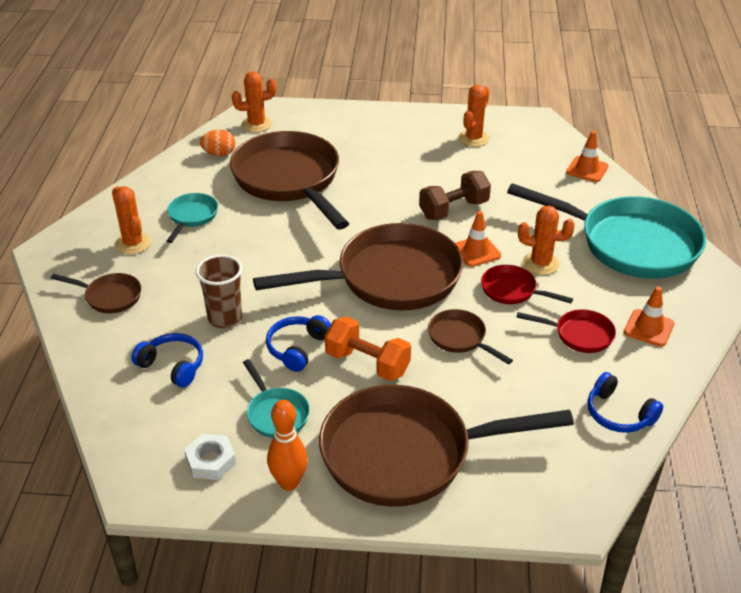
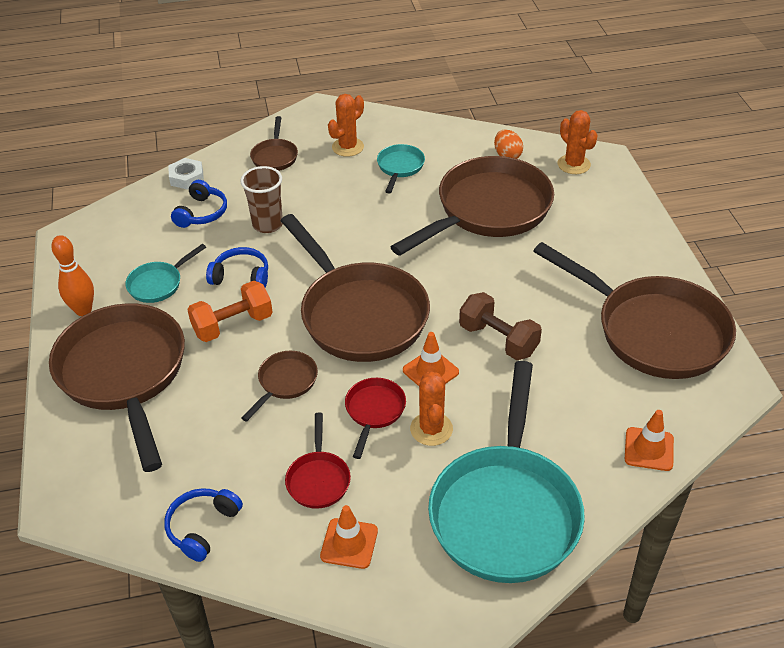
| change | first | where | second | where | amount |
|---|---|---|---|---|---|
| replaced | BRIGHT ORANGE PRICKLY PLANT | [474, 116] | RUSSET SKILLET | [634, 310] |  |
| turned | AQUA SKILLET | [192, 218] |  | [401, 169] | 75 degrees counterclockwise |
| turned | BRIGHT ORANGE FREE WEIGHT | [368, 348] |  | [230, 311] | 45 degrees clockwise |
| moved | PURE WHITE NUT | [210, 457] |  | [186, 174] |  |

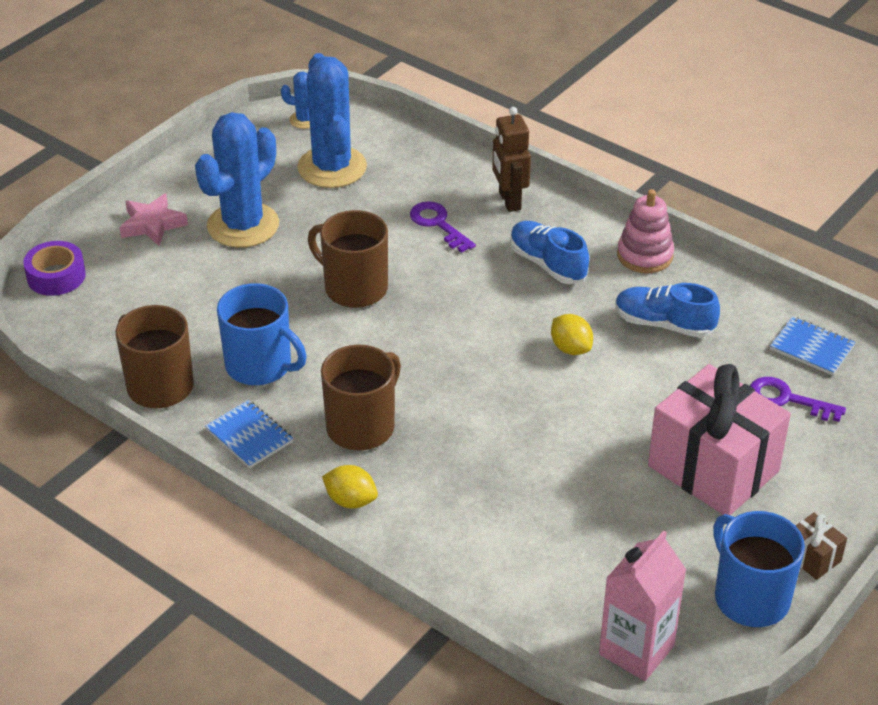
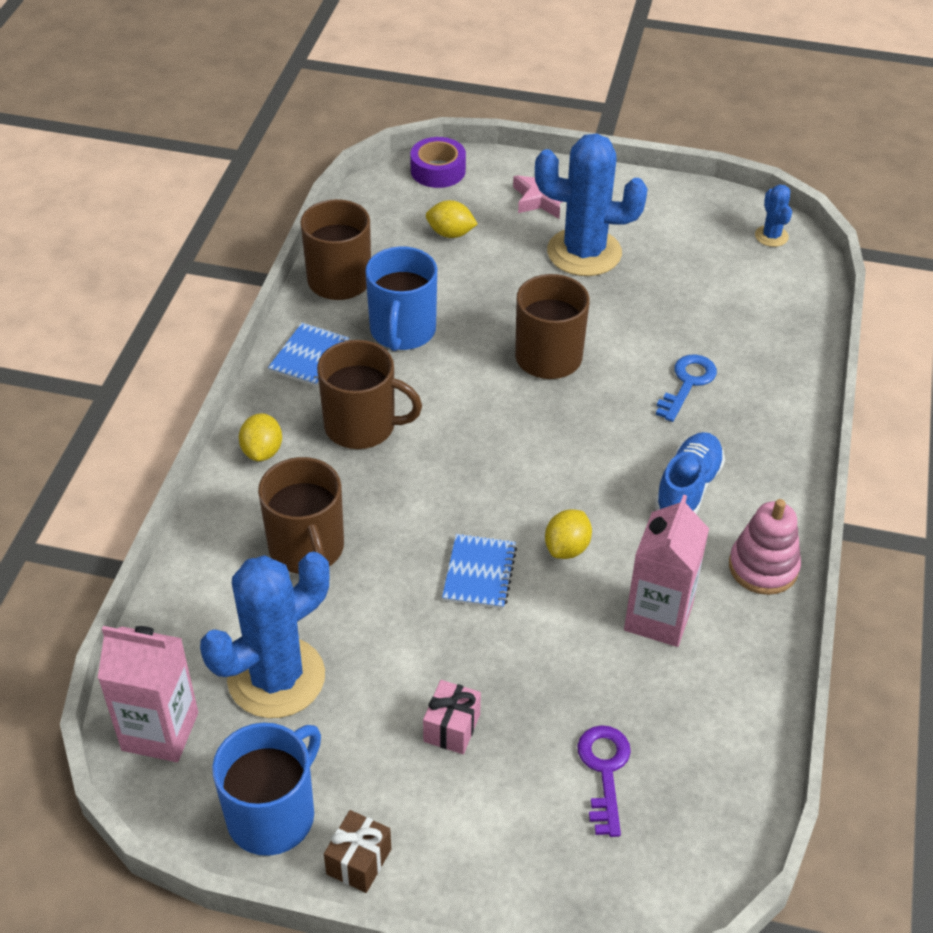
| change | first | where | second | where | amount |
|---|---|---|---|---|---|
| moved | ROYAL BLUE PRICKLY PLANT | [332, 120] |  | [264, 635] |  |
| removed | RUSSET ROBOT | [511, 159] |  |  |  |
| recoloured | VIOLET LATCHKEY | [443, 227] | ROYAL BLUE LATCHKEY | [686, 388] |  |
| replaced | ROYAL BLUE SNEAKER | [667, 310] | ROSY MILK CARTON | [666, 570] |  |
| moved | ROYAL BLUE EXERCISE BOOK | [813, 345] |  | [479, 571] |  |
| resized | ROSY WRAPPED GIFT | [719, 439] |  | [452, 717] | x0.41 |
| added |  |  | YELLOW CITRUS FRUIT | [452, 219] |  |
| added |  |  | RUSSET TEA MUG | [301, 515] |  |

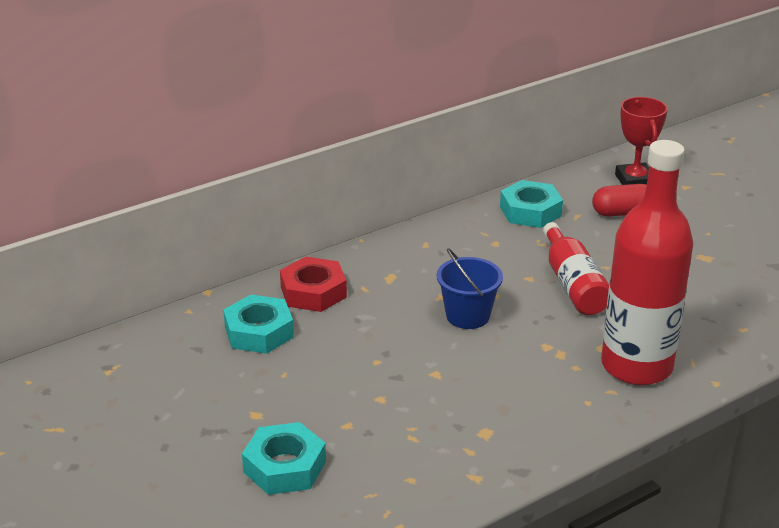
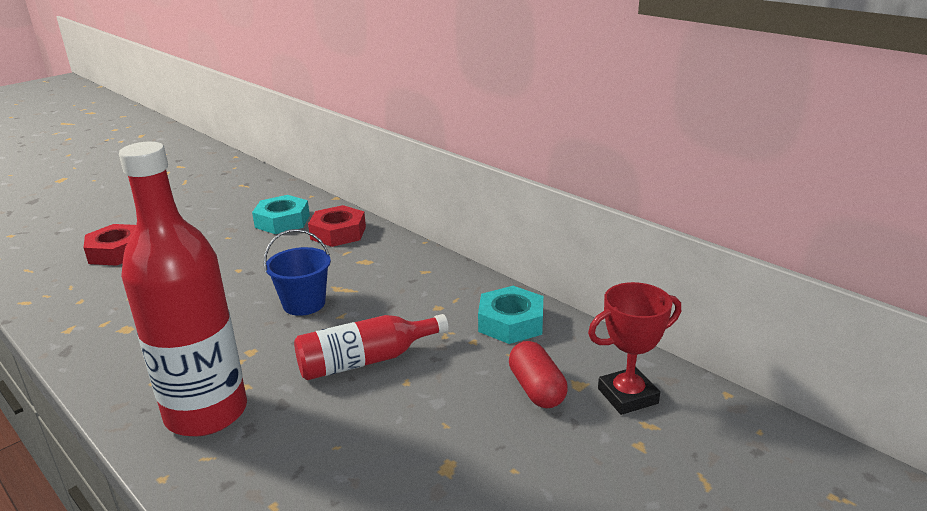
| change | first | where | second | where | amount |
|---|---|---|---|---|---|
| recoloured | AQUA NUT | [284, 458] | CRIMSON NUT | [109, 245] |  |

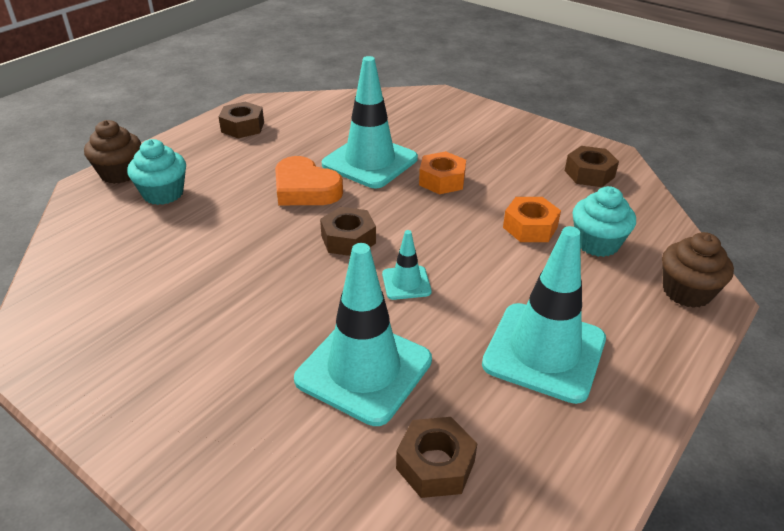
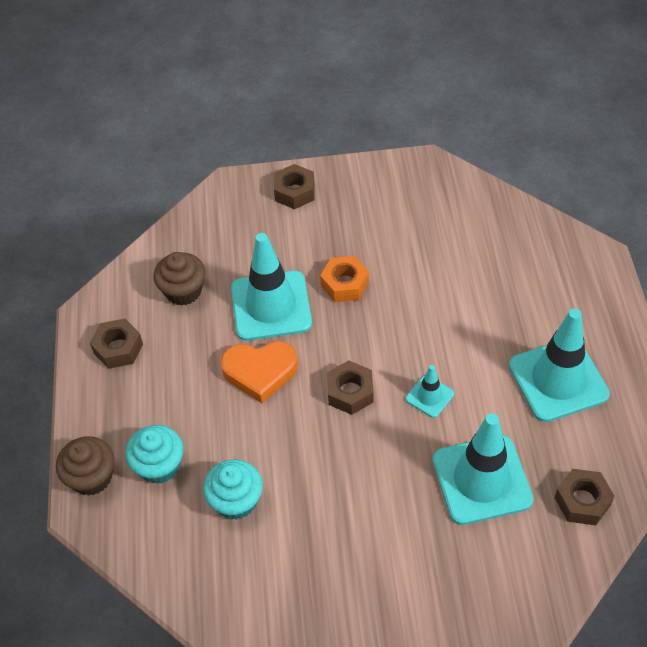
| change | first | where | second | where | amount |
|---|---|---|---|---|---|
| moved | RUSSET NUT | [592, 166] |  | [294, 186] |  |
| moved | AQUA CUPCAKE | [604, 221] |  | [233, 489] |  |
| removed | BRIGHT ORANGE NUT | [532, 219] |  |  |  |
| moved | RUSSET CUPCAKE | [698, 270] |  | [180, 279] |  |

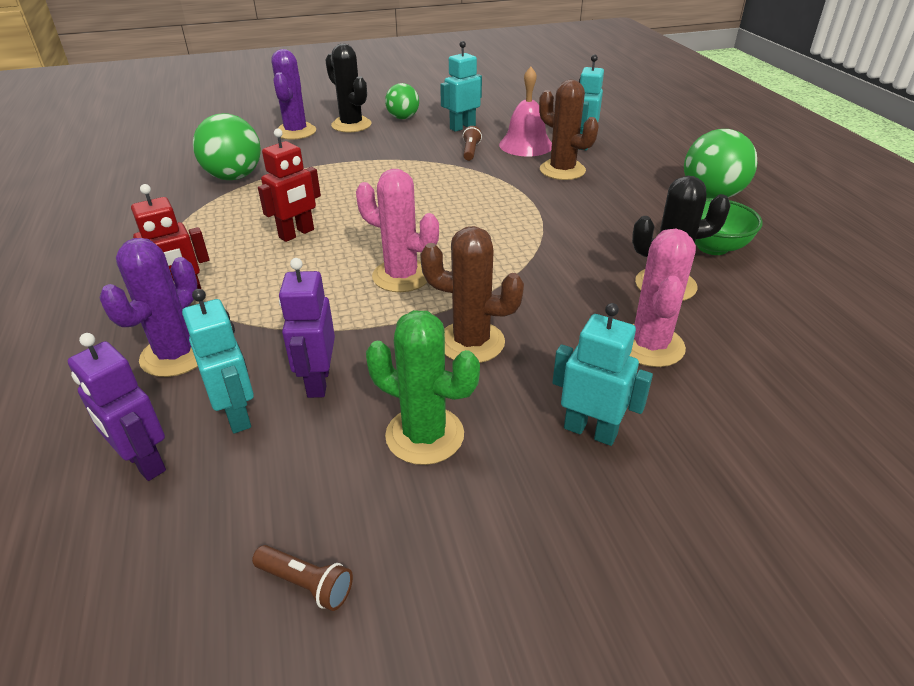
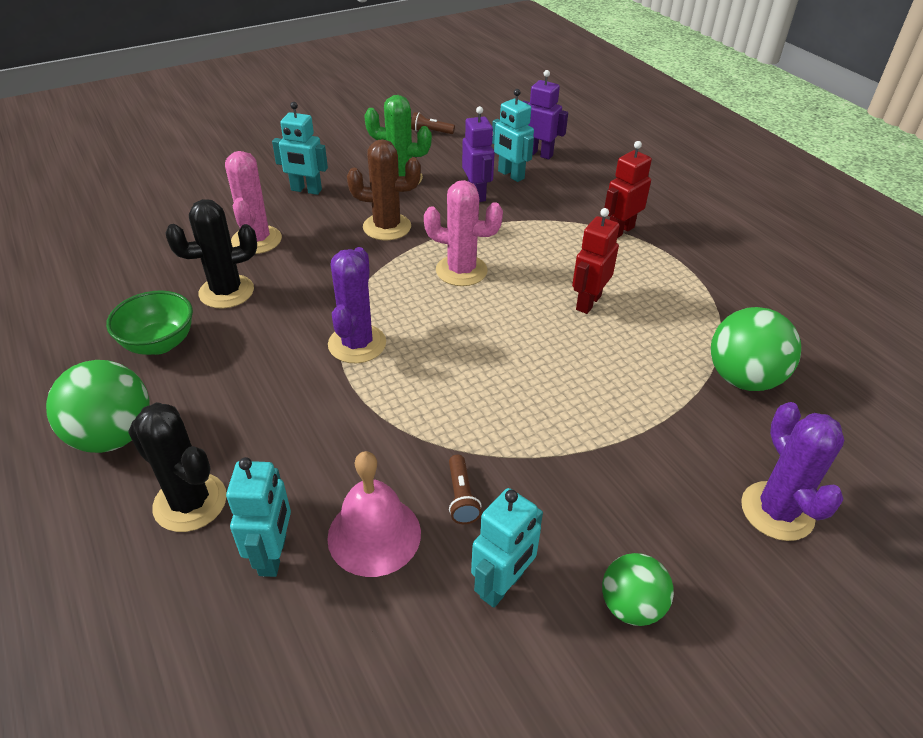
| change | first | where | second | where | amount |
|---|---|---|---|---|---|
| moved | JET-BLACK PRICKLY PLANT | [348, 87] |  | [177, 467] |  |
| removed | RUSSET PRICKLY PLANT | [569, 130] |  |  |  |
| moved | VIOLET PRICKLY PLANT | [148, 307] |  | [357, 305] |  |

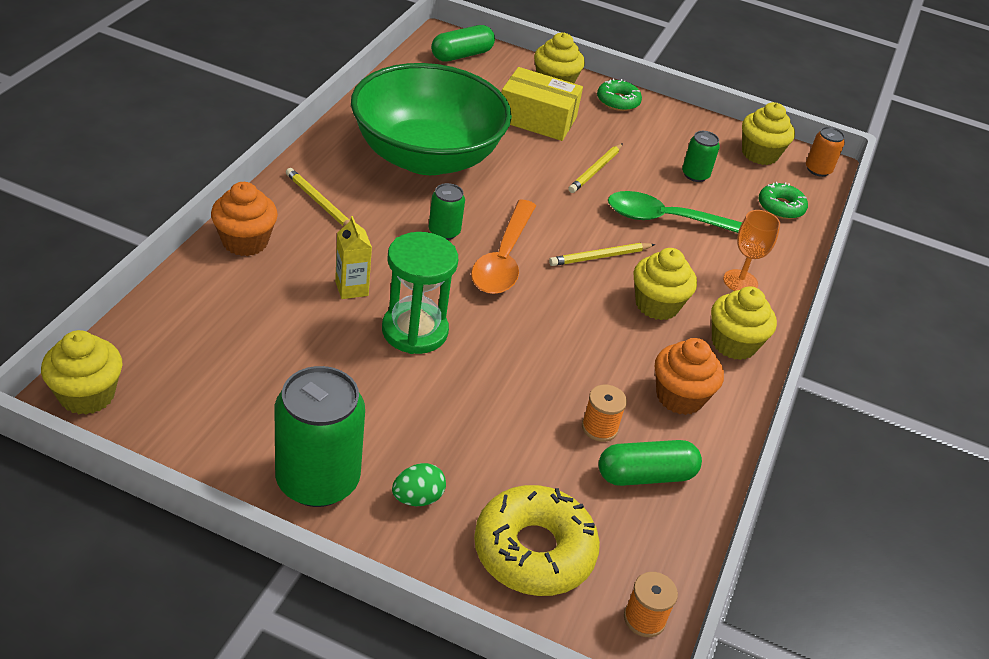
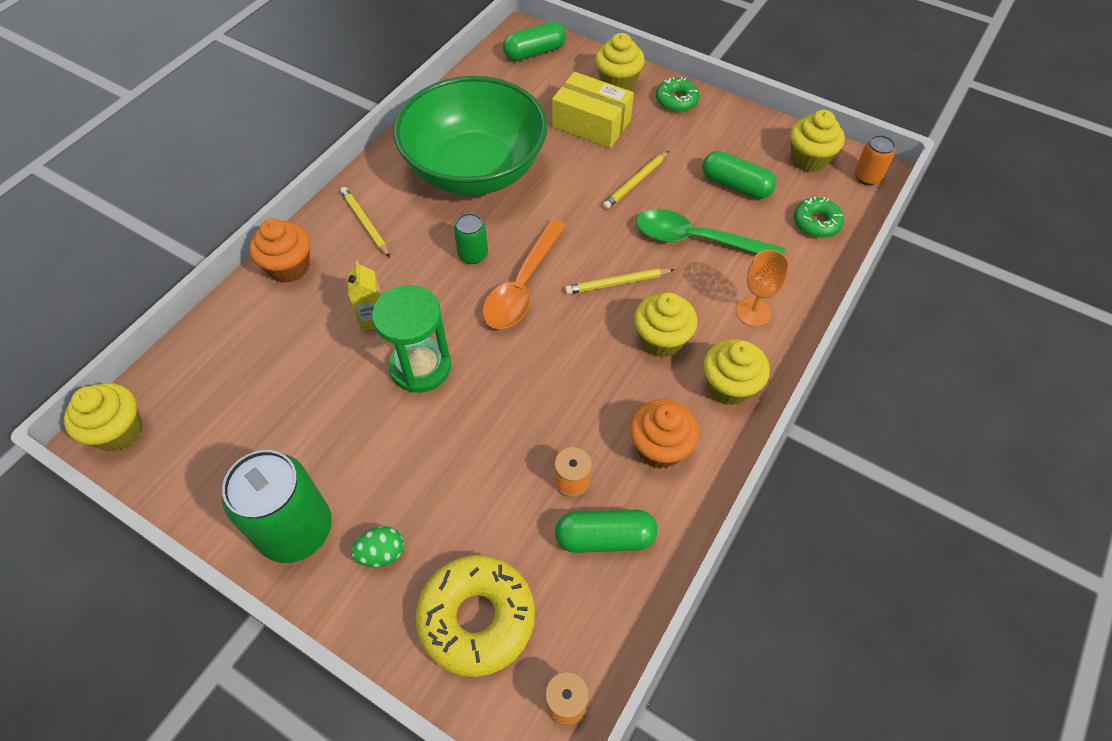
| change | first | where | second | where | amount |
|---|---|---|---|---|---|
| replaced | LEAF-GREEN CAN | [701, 156] | LEAF-GREEN PILL | [739, 175] |  |

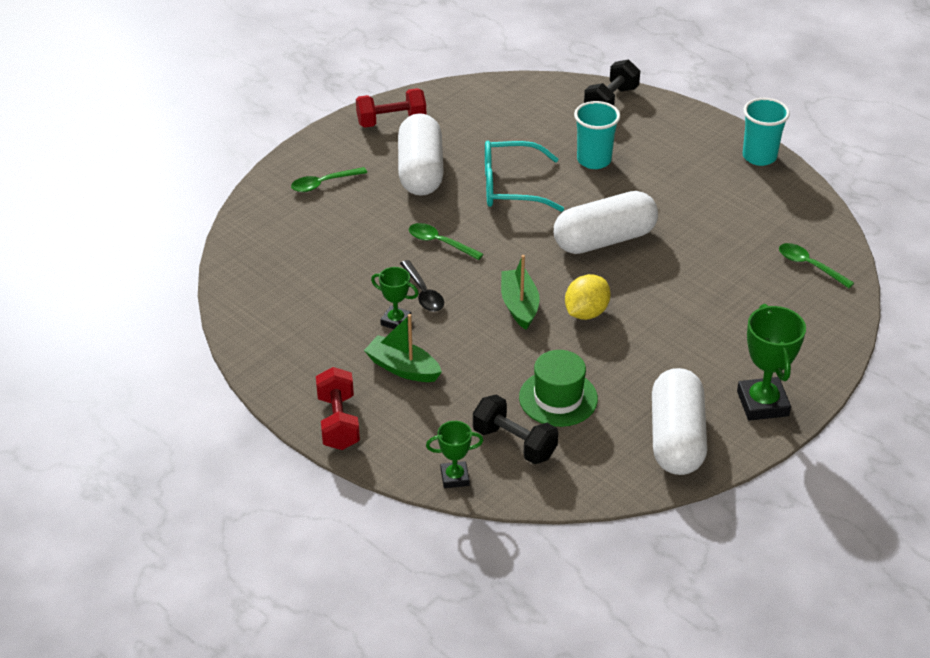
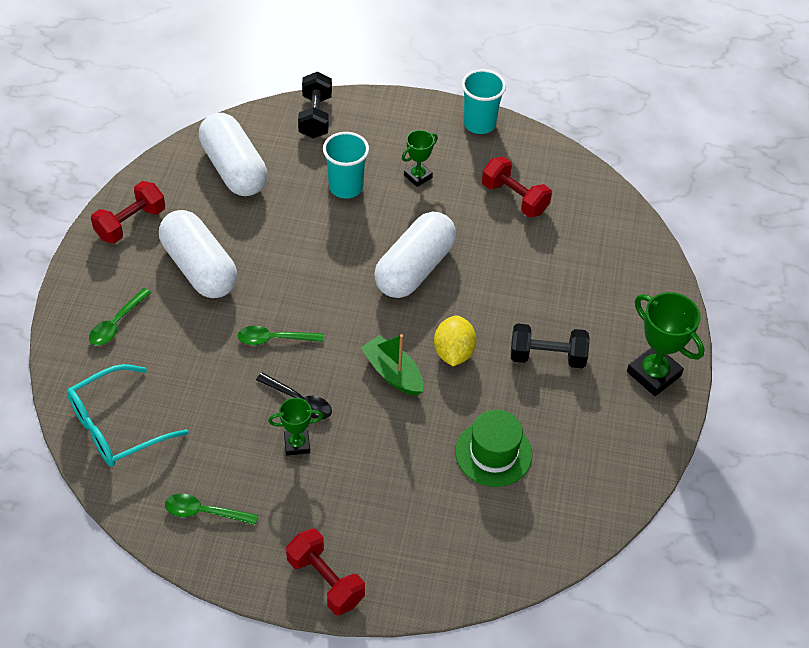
| change | first | where | second | where | amount |
|---|---|---|---|---|---|
| moved | AQUA EYEGLASSES | [524, 176] |  | [128, 415] |  |
| moved | LEAF-GREEN TABLESPOON | [816, 265] |  | [211, 509] |  |
| removed | LEAF-GREEN TOY BOAT | [403, 348] |  |  |  |
| moved | PURE WHITE PILL | [679, 421] |  | [233, 154] |  |
| moved | JET-BLACK FREE WEIGHT | [515, 429] |  | [550, 345] |  |
| moved | LEAF-GREEN PRIZE CUP | [455, 454] |  | [420, 158] |  |
| added |  |  | CRIMSON FREE WEIGHT | [517, 187] |  |

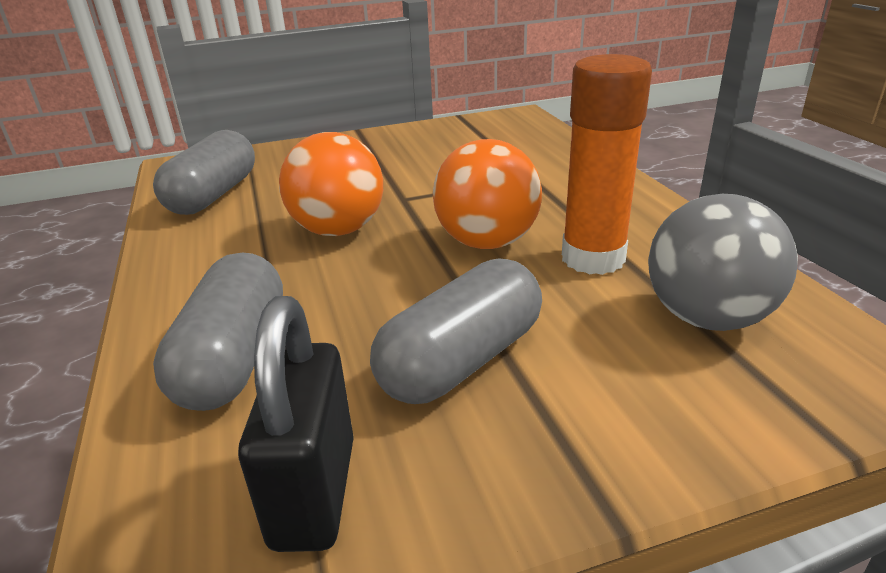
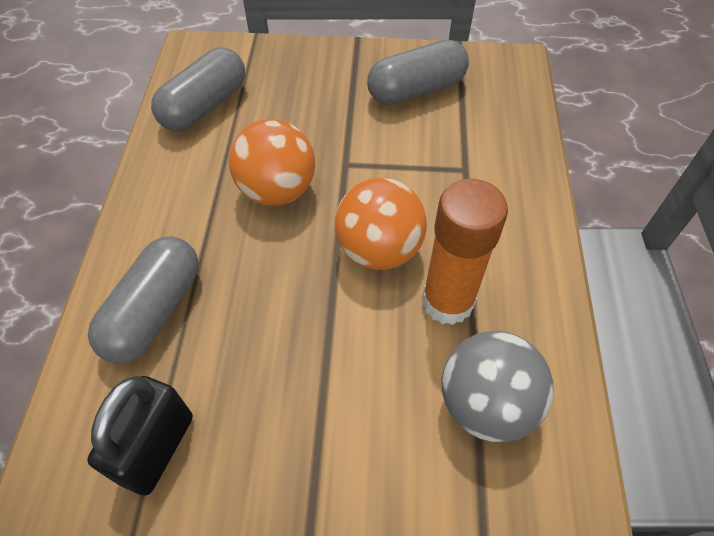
| change | first | where | second | where | amount |
|---|---|---|---|---|---|
| moved | ASH-GREY PILL | [456, 331] |  | [418, 72] |  |

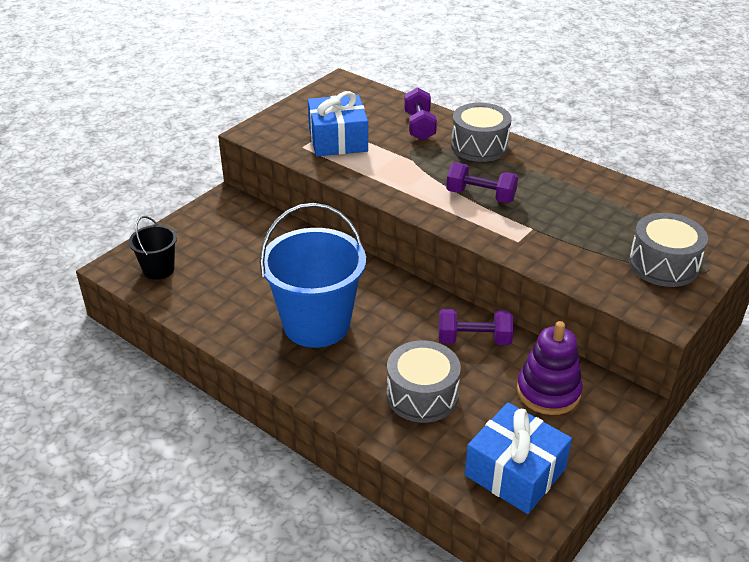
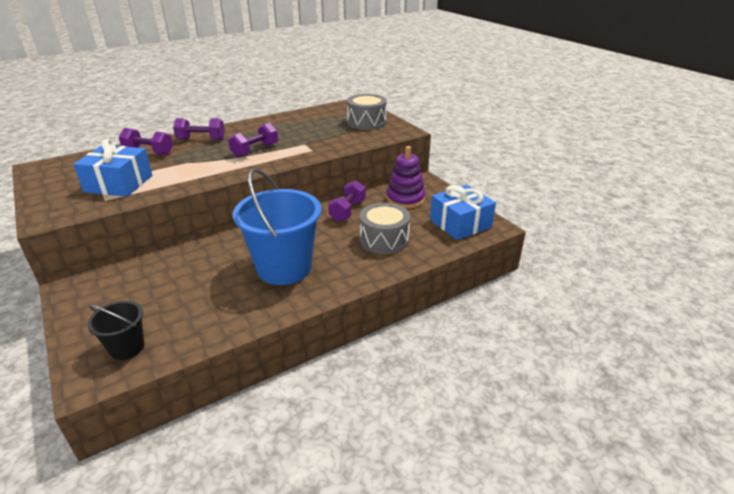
| change | first | where | second | where | amount |
|---|---|---|---|---|---|
| replaced | ASH-GREY DRUM | [481, 132] | VIOLET FREE WEIGHT | [199, 129] |  |

